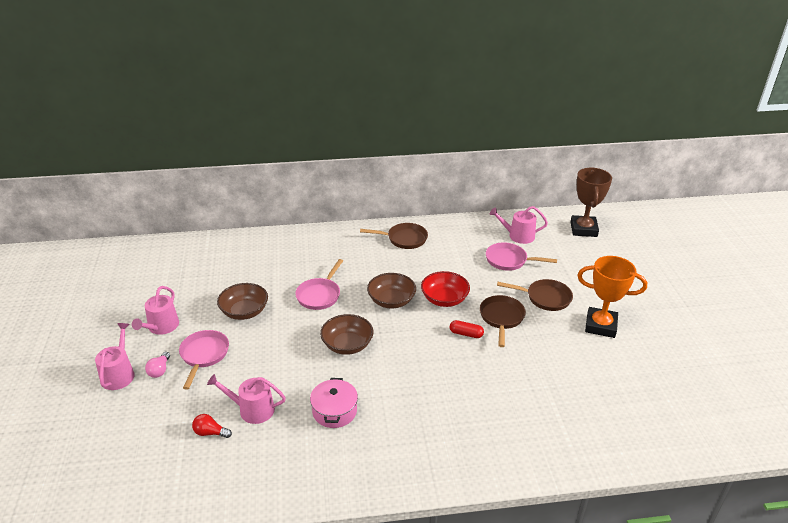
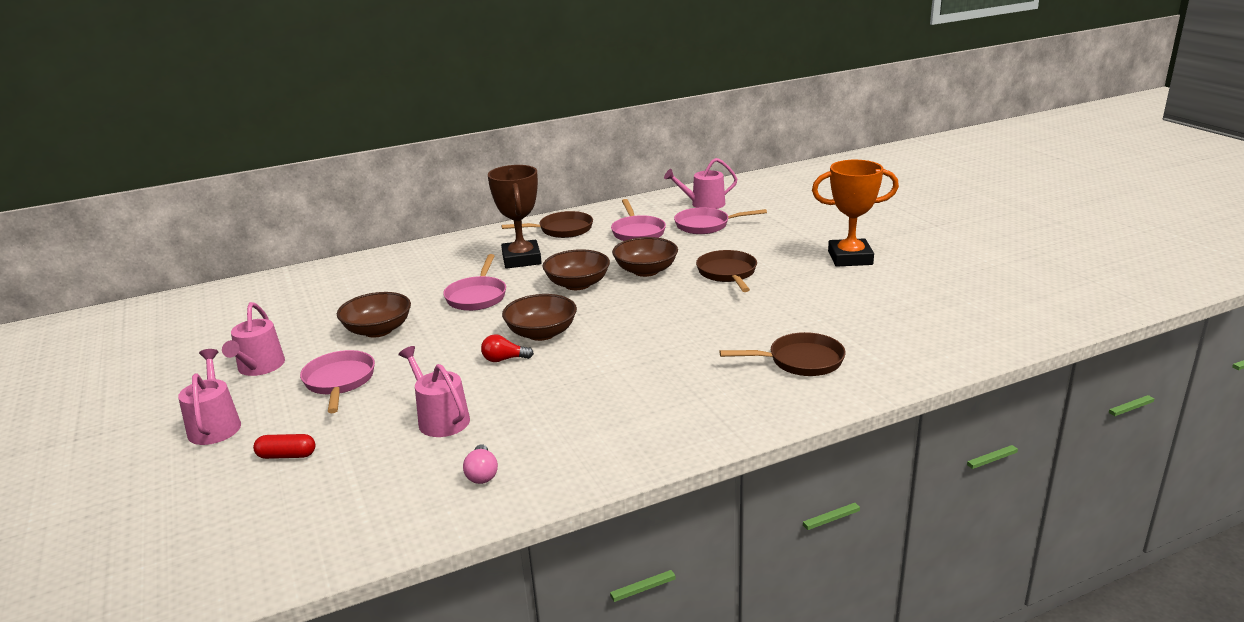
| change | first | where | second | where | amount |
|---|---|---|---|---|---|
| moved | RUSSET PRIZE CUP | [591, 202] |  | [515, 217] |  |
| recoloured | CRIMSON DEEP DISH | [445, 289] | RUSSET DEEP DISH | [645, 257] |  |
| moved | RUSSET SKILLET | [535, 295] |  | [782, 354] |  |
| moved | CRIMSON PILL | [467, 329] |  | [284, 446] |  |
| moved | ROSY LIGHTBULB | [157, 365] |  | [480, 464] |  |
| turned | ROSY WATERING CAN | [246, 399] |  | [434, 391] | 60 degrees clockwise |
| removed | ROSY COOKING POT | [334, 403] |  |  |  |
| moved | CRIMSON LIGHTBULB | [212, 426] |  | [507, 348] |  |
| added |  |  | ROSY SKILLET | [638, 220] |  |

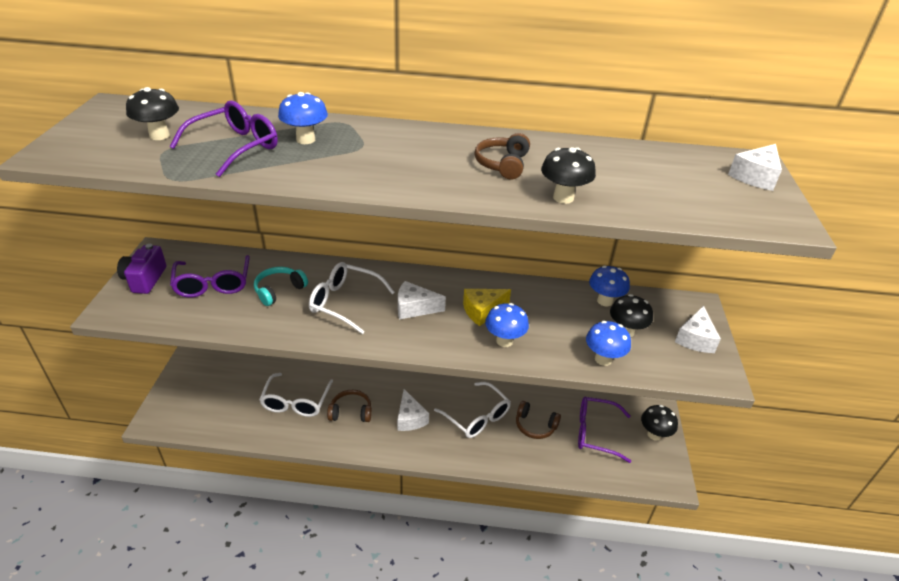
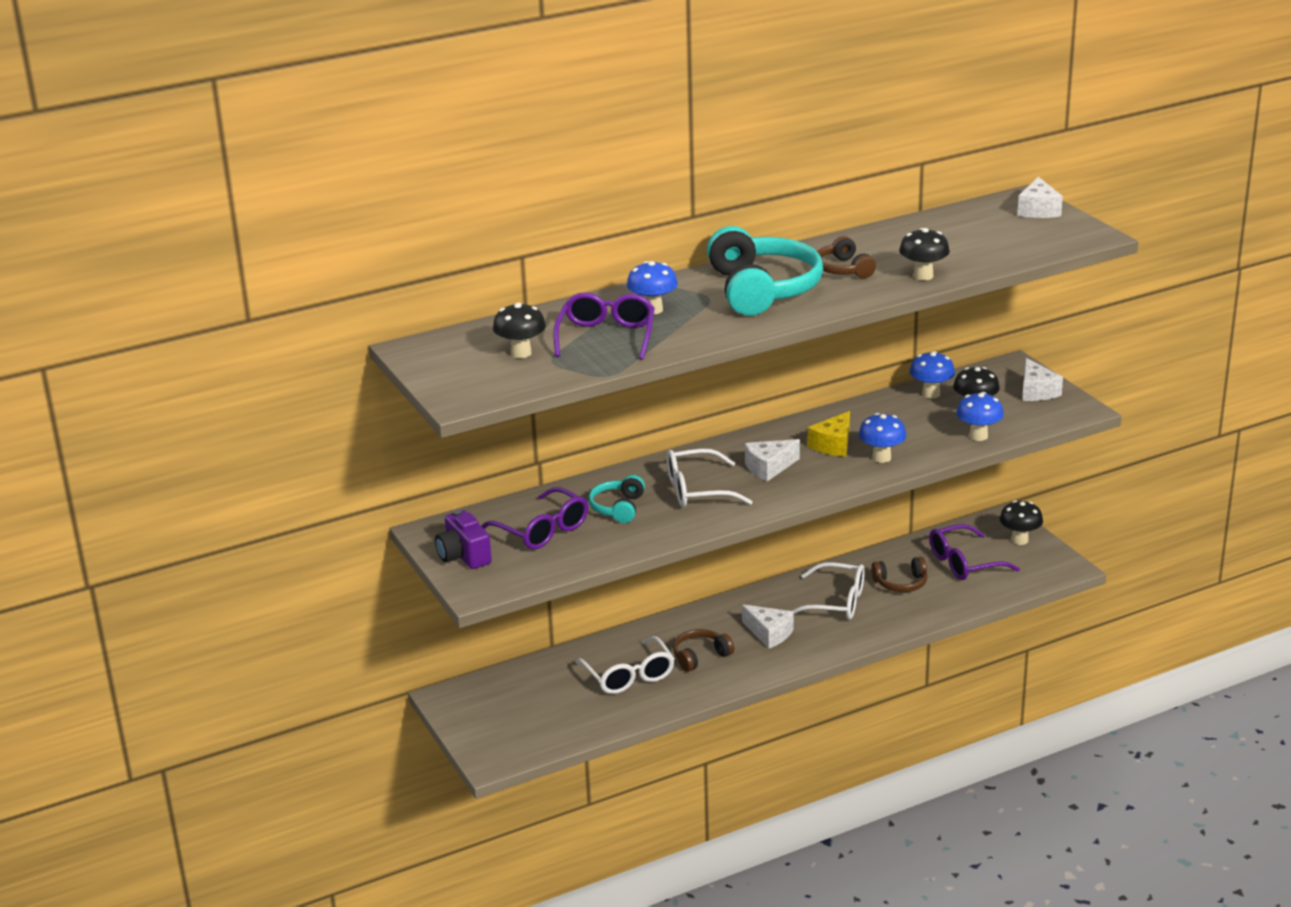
| change | first | where | second | where | amount |
|---|---|---|---|---|---|
| added |  |  | AQUA HEADPHONES | [765, 271] |  |

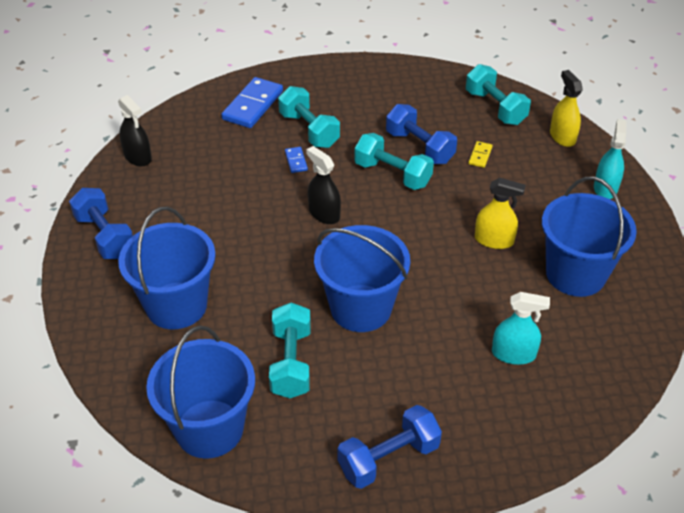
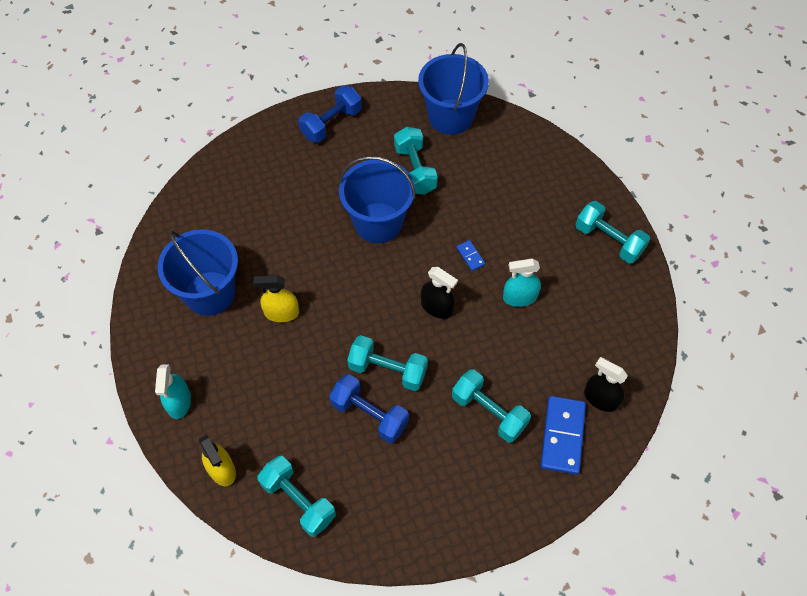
| change | first | where | second | where | amount |
|---|---|---|---|---|---|
| moved | JET-BLACK SPRAY CLEANER | [135, 131] |  | [606, 384] |  |
| removed | YELLOW DOMINO | [481, 154] |  |  |  |
| moved | ROYAL BLUE DOMINO | [296, 160] |  | [470, 255] |  |
| recoloured | ROYAL BLUE FREE WEIGHT | [101, 223] | AQUA FREE WEIGHT | [612, 232] |  |
| removed | ROYAL BLUE SAND BUCKET | [167, 268] |  |  |  |
| moved | AQUA SPRAY CLEANER | [521, 328] |  | [522, 282] |  |

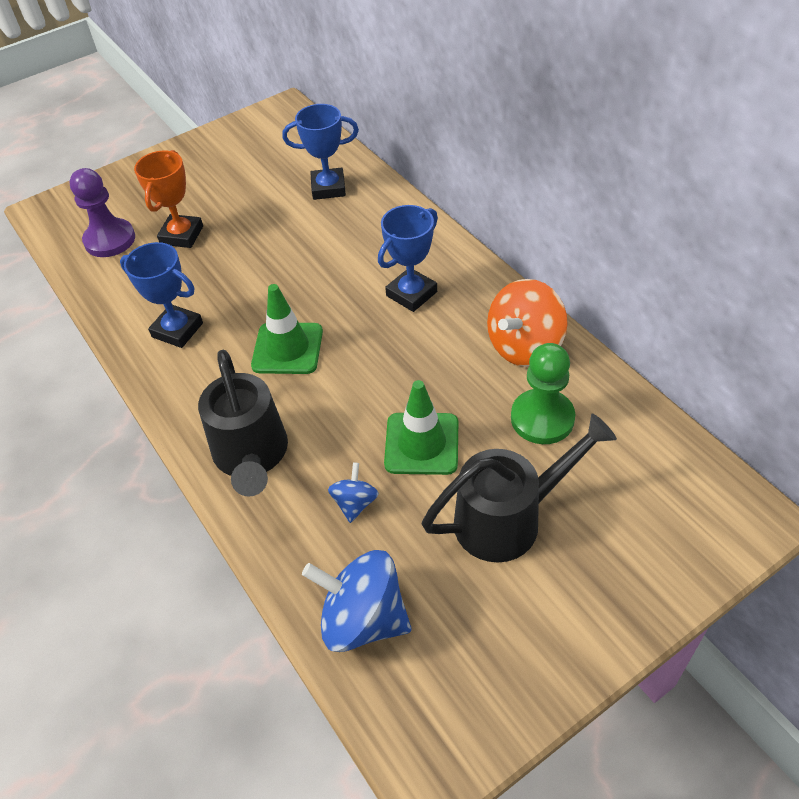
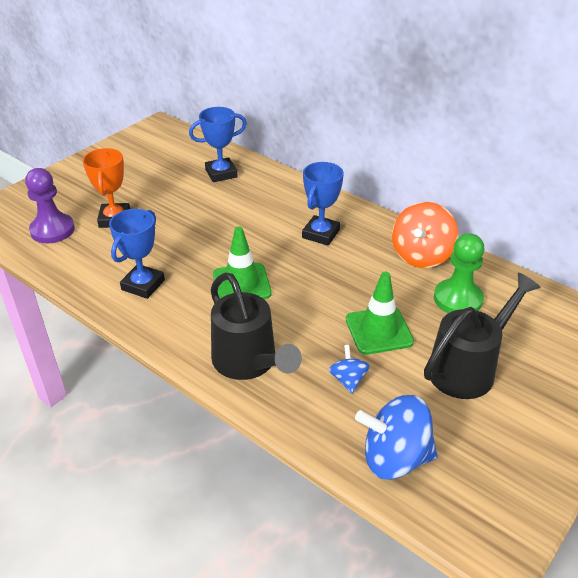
| change | first | where | second | where | amount |
|---|---|---|---|---|---|
| turned | ROYAL BLUE PRIZE CUP | [161, 295] |  | [137, 254] | 75 degrees counterclockwise |

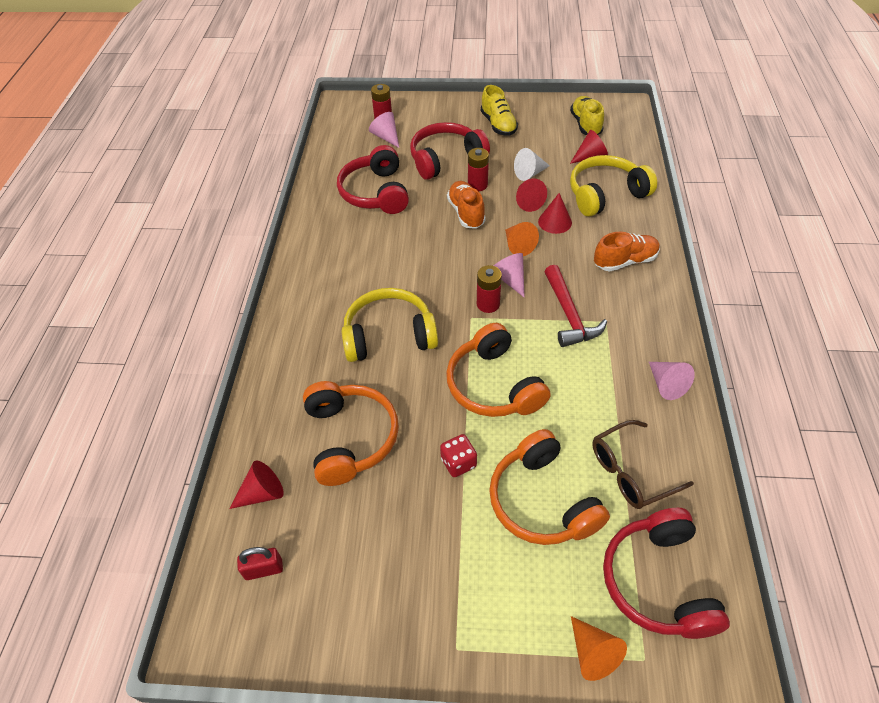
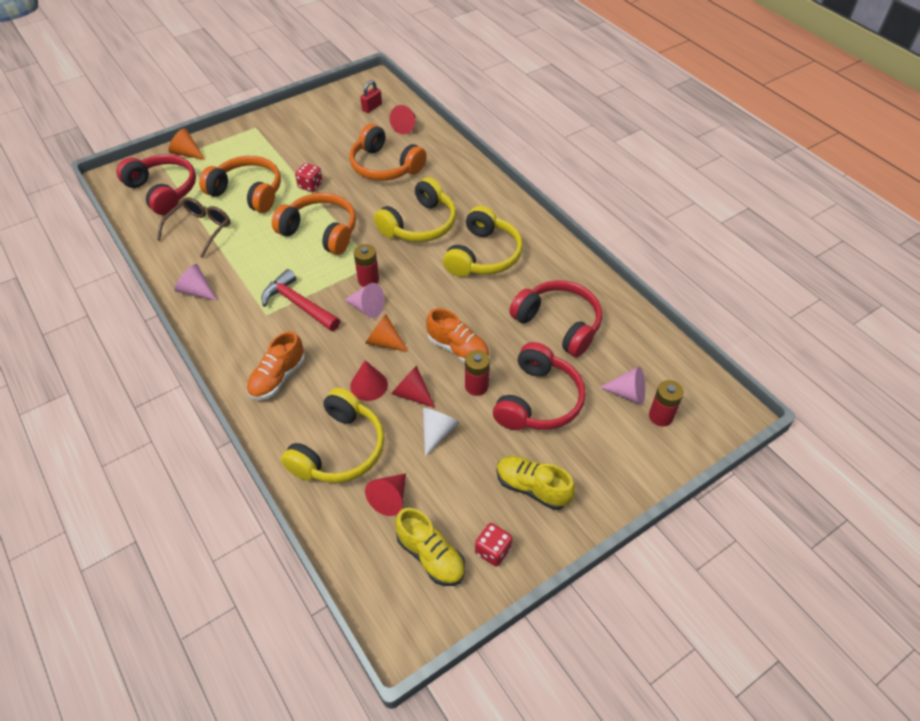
| change | first | where | second | where | amount |
|---|---|---|---|---|---|
| added |  |  | YELLOW HEADPHONES | [483, 241] |  |
| added |  |  | CRIMSON GAME DIE | [493, 545] |  |

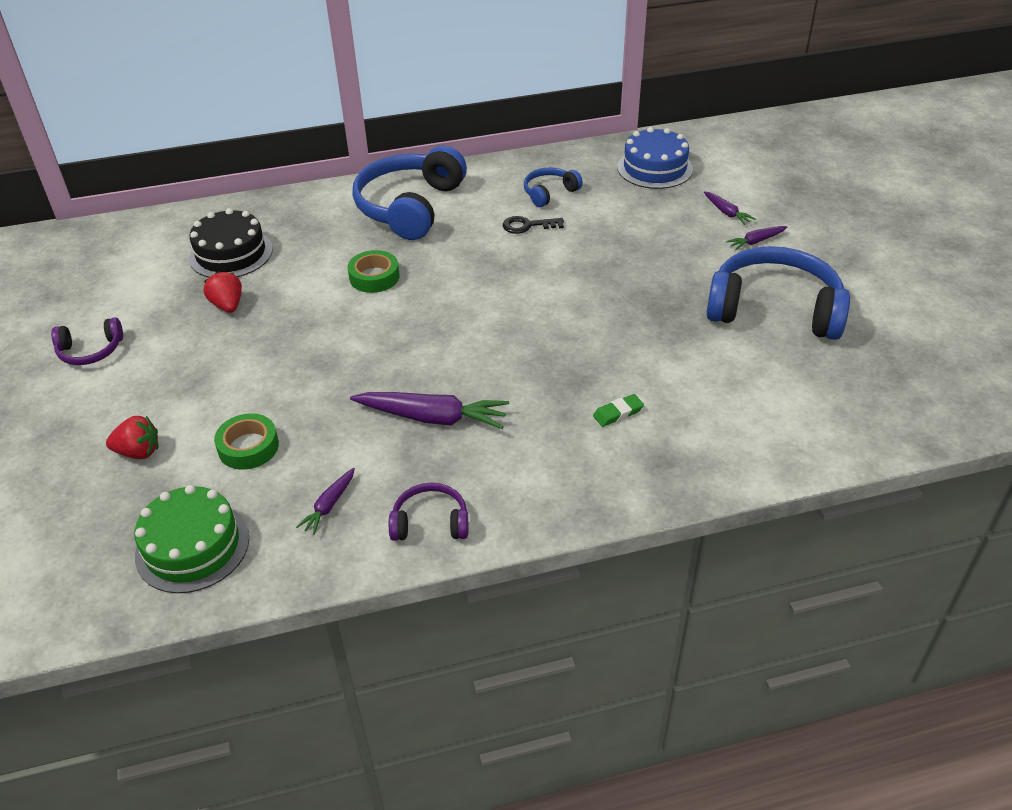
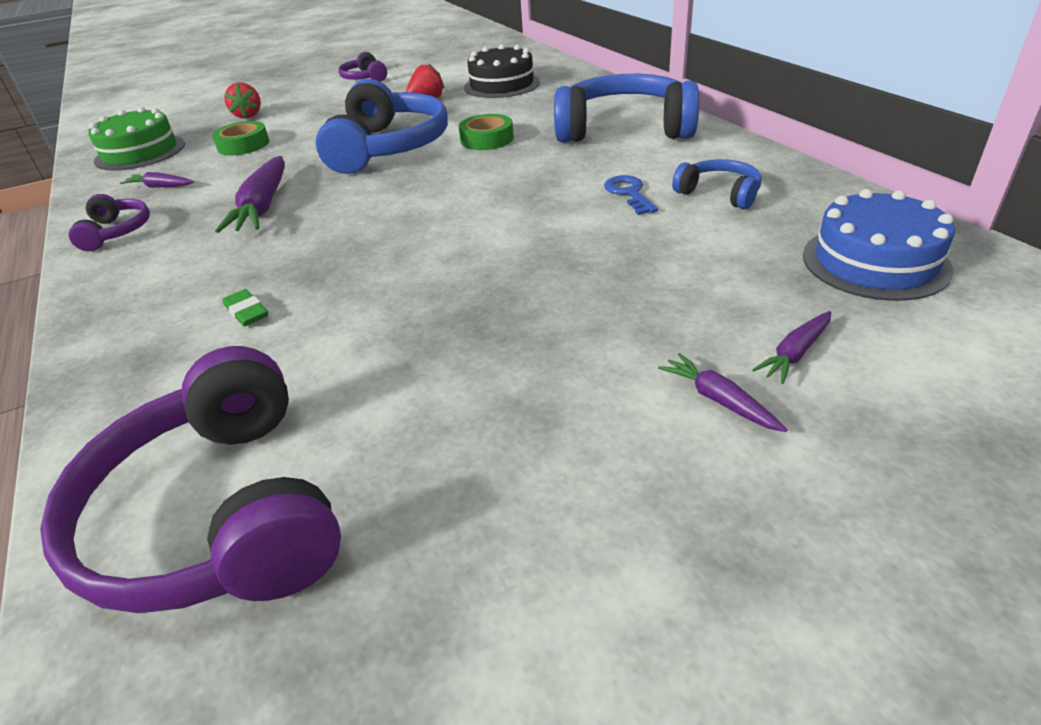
| change | first | where | second | where | amount |
|---|---|---|---|---|---|
| recoloured | JET-BLACK LATCHKEY | [533, 225] | ROYAL BLUE LATCHKEY | [631, 195] |  |
| moved | ROYAL BLUE HEADPHONES | [778, 293] |  | [382, 126] |  |
| added |  |  | VIOLET HEADPHONES | [190, 479] |  |

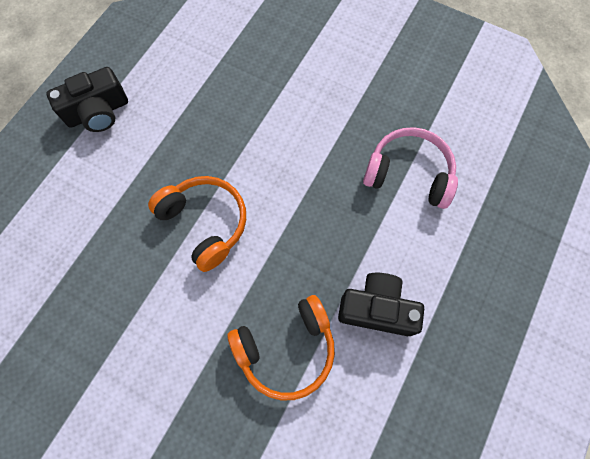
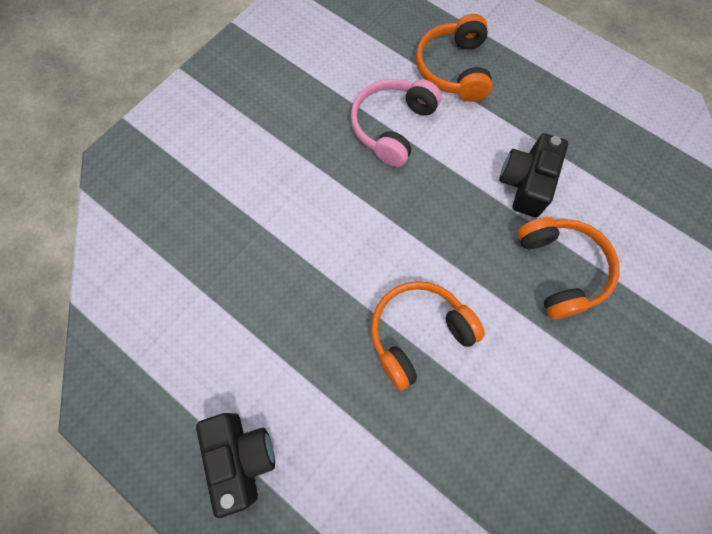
| change | first | where | second | where | amount |
|---|---|---|---|---|---|
| added |  |  | BRIGHT ORANGE HEADPHONES | [454, 58] |  |

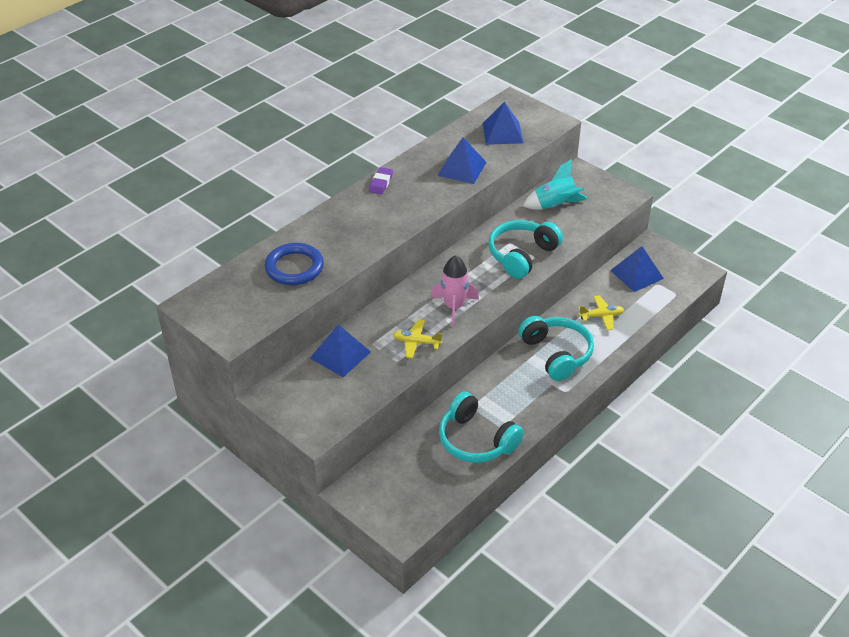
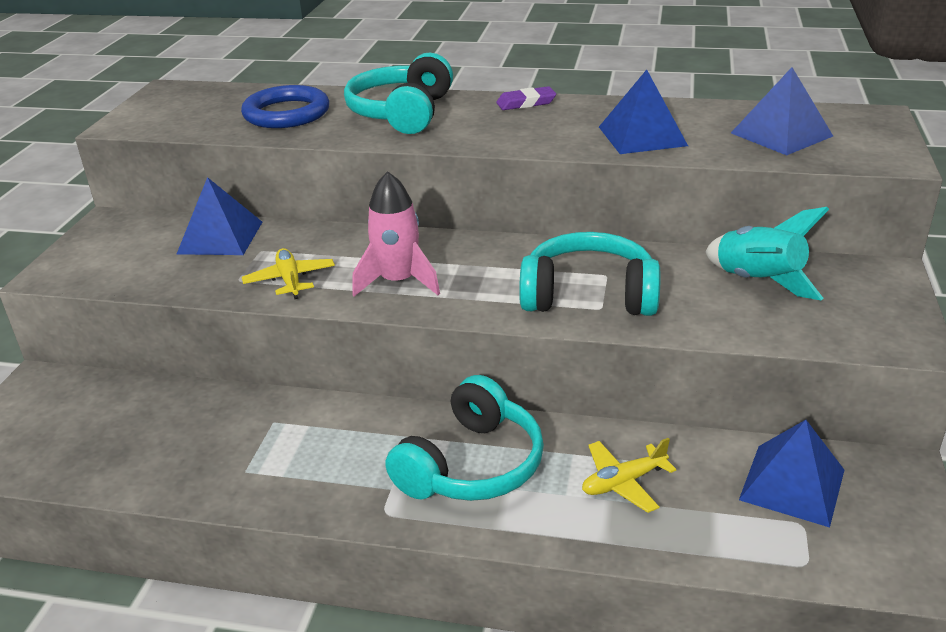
| change | first | where | second | where | amount |
|---|---|---|---|---|---|
| turned | YELLOW AEROPLANE | [601, 312] |  | [629, 475] | 105 degrees clockwise |
| moved | AQUA HEADPHONES | [481, 427] |  | [398, 93] |  |

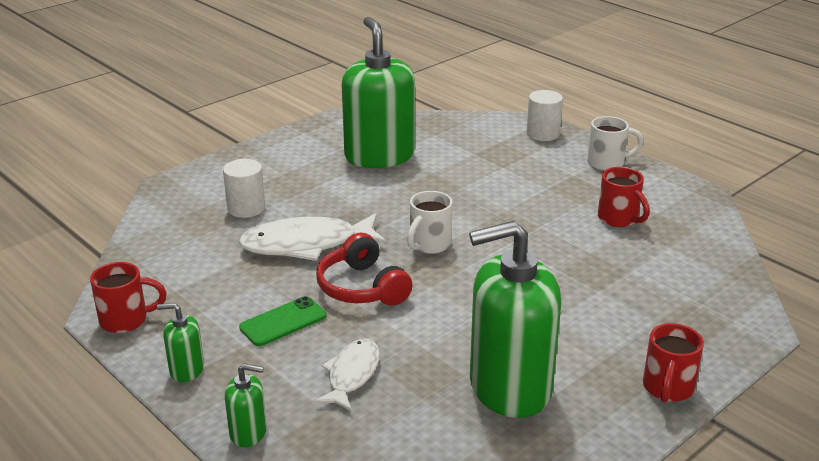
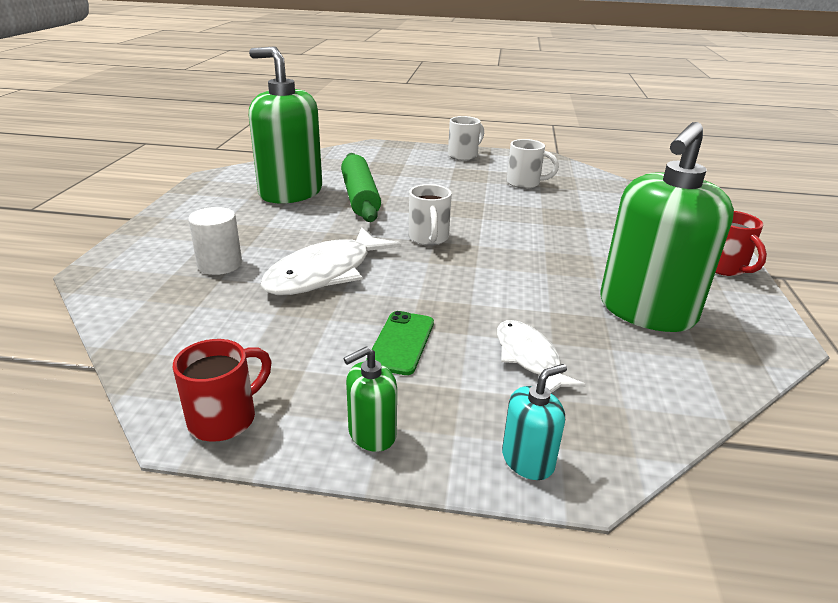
| change | first | where | second | where | amount |
|---|---|---|---|---|---|
| removed | PURE WHITE CYLINDER | [545, 115] |  |  |  |
| recoloured | CRIMSON TEA MUG | [624, 197] | PURE WHITE TEA MUG | [533, 164] |  |
| removed | CRIMSON HEADPHONES | [364, 269] |  |  |  |
| recoloured | LEAF-GREEN SOAP PUMP | [246, 405] | AQUA SOAP PUMP | [534, 422] |  |
| added |  |  | LEAF-GREEN DOUGH ROLLER | [361, 187] |  |

